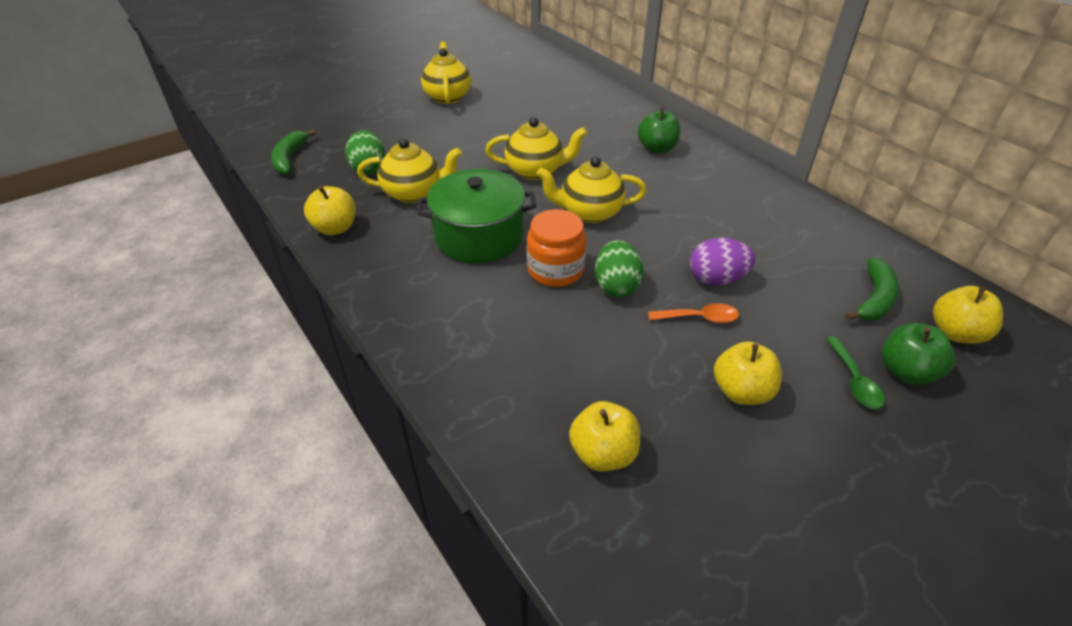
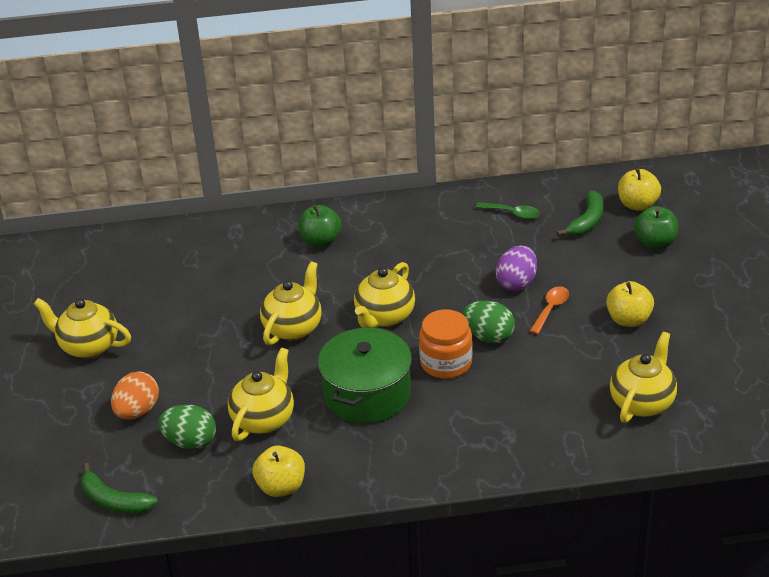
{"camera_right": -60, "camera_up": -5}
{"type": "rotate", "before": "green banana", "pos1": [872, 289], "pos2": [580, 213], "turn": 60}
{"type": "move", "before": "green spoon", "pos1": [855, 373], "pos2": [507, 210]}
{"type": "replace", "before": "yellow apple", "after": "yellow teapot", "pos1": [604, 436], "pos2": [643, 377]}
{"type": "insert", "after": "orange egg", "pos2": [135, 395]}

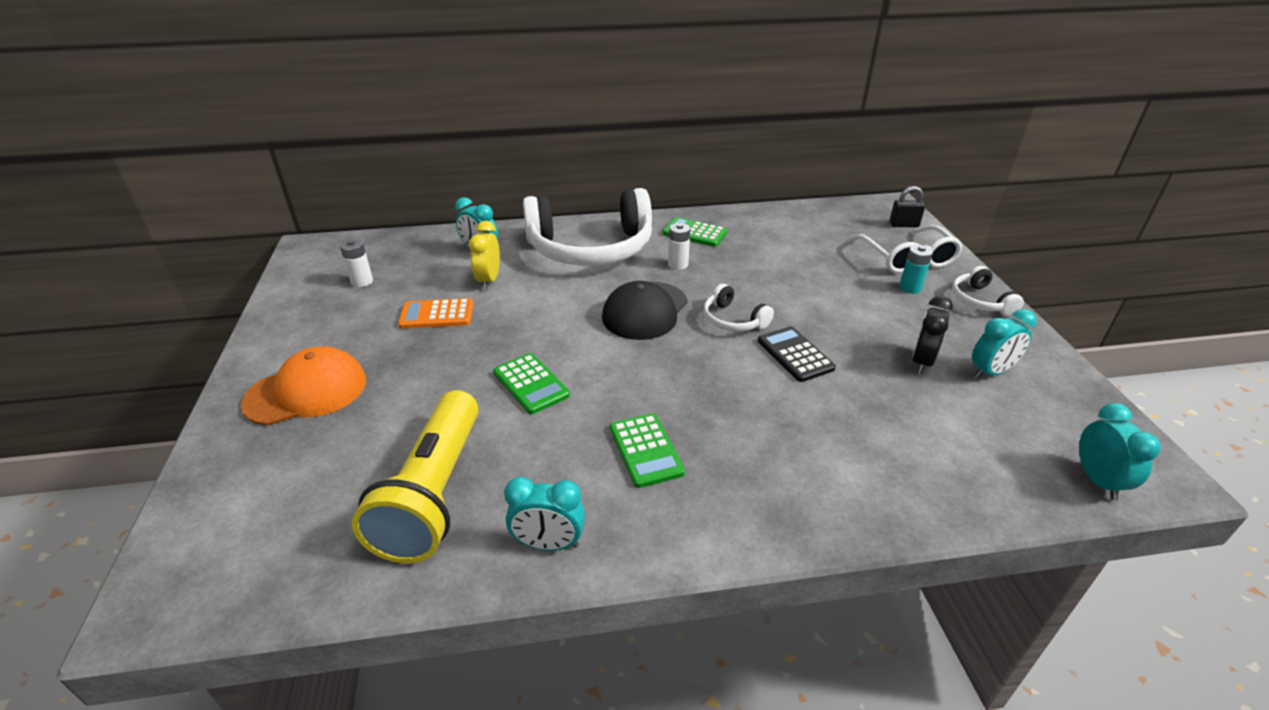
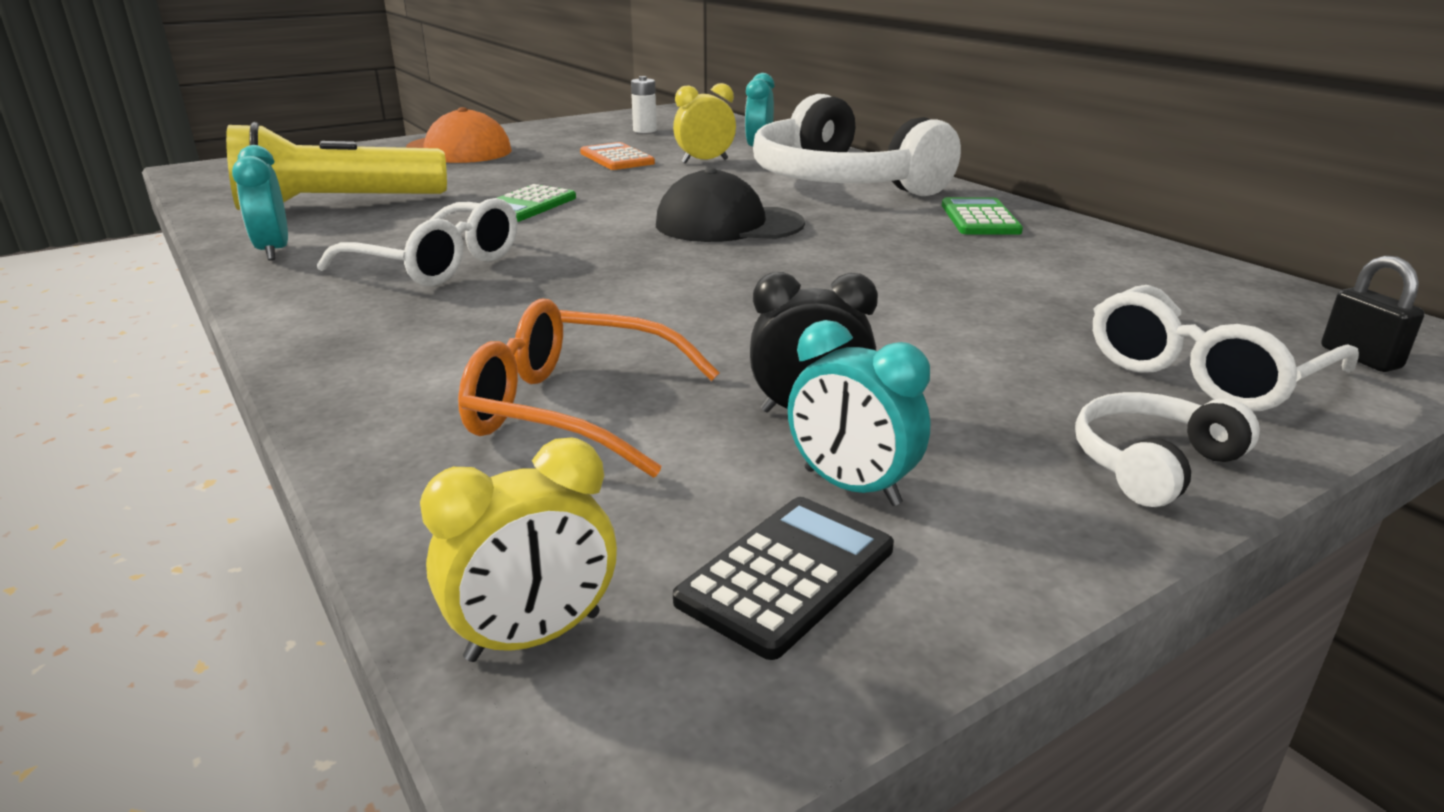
{"camera_right": 65, "camera_up": -10}
{"type": "delete", "before": "white battery", "pos1": [679, 246]}
{"type": "delete", "before": "turquoise battery", "pos1": [916, 269]}
{"type": "delete", "before": "white headphones", "pos1": [739, 308]}
{"type": "move", "before": "black calculator", "pos1": [797, 354], "pos2": [783, 578]}
{"type": "recolor", "before": "turquoise clock", "after": "yellow clock", "pos1": [1120, 451], "pos2": [518, 549]}
{"type": "replace", "before": "green calculator", "after": "white glasses", "pos1": [647, 450], "pos2": [417, 242]}
{"type": "insert", "after": "orange glasses", "pos2": [589, 388]}

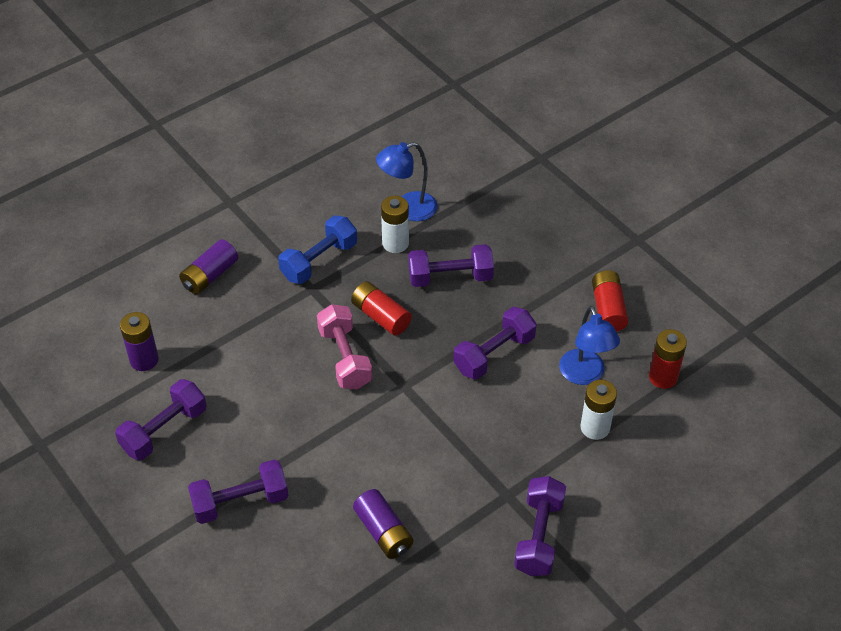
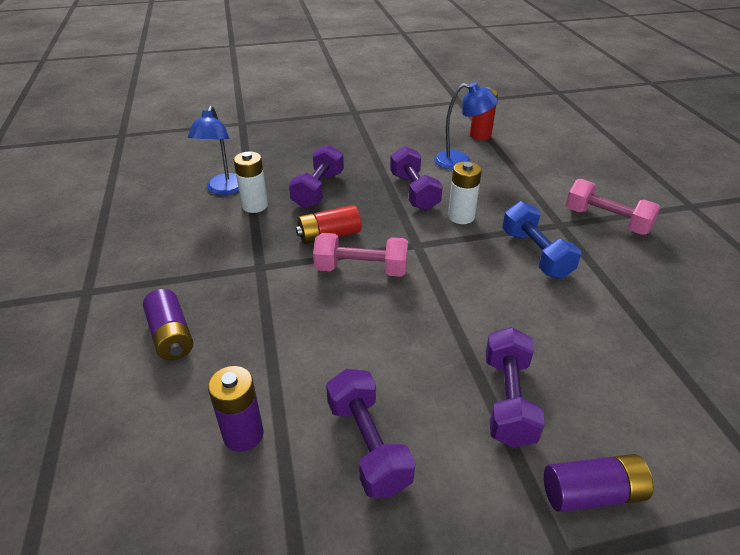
{"camera_right": -65, "camera_up": -10}
{"type": "move", "before": "blue dumbbell", "pos1": [317, 249], "pos2": [541, 240]}
{"type": "delete", "before": "red battery", "pos1": [610, 301]}
{"type": "move", "before": "white battery", "pos1": [598, 410], "pos2": [465, 193]}
{"type": "recolor", "before": "purple dumbbell", "after": "pink dumbbell", "pos1": [540, 526], "pos2": [613, 206]}
{"type": "move", "before": "purple battery", "pos1": [383, 524], "pos2": [598, 483]}

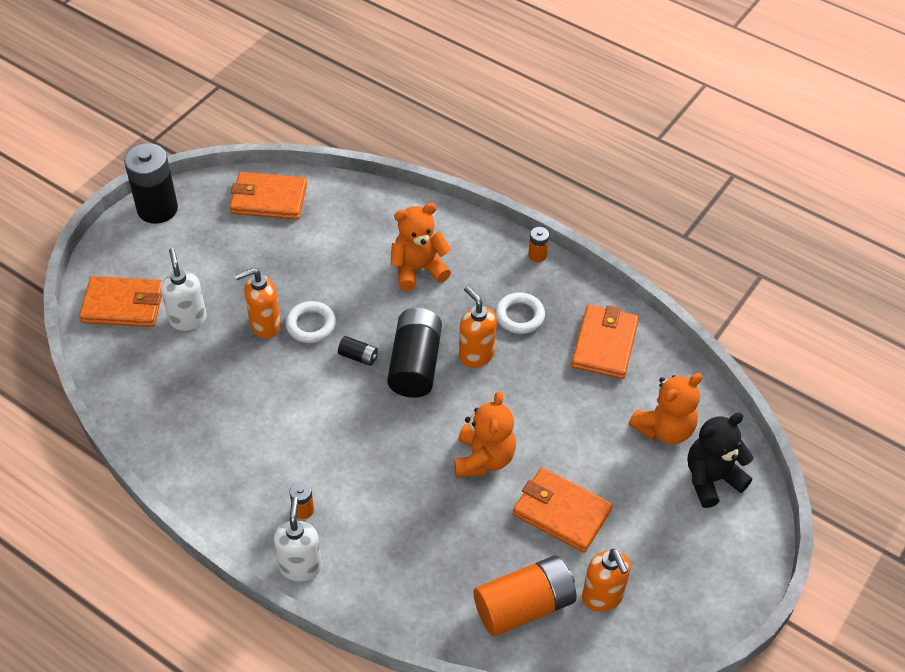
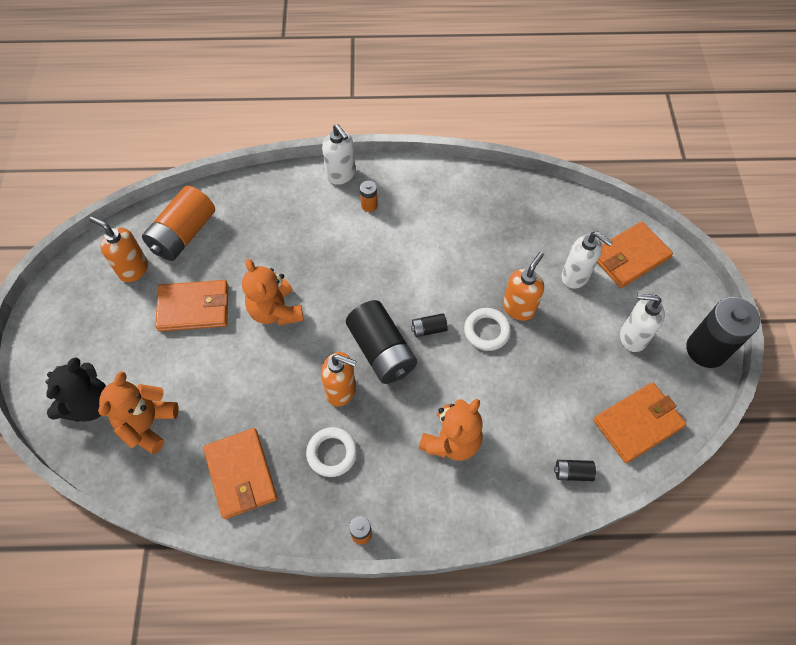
{"camera_right": 145, "camera_up": 10}
{"type": "insert", "after": "white soap dispenser", "pos2": [642, 323]}
{"type": "insert", "after": "black battery", "pos2": [575, 470]}

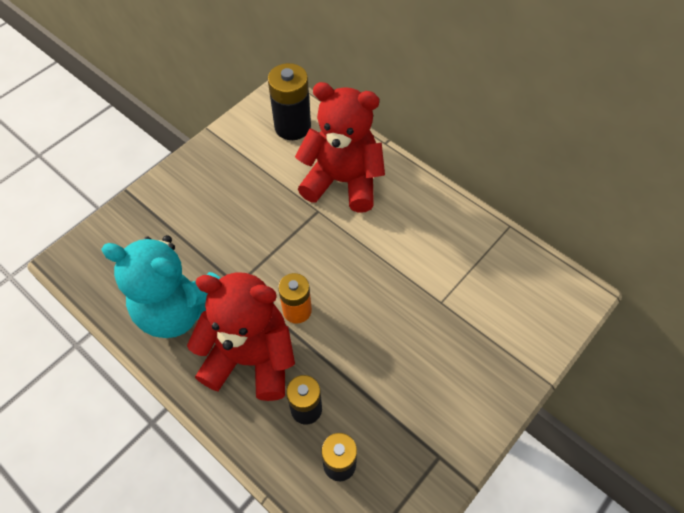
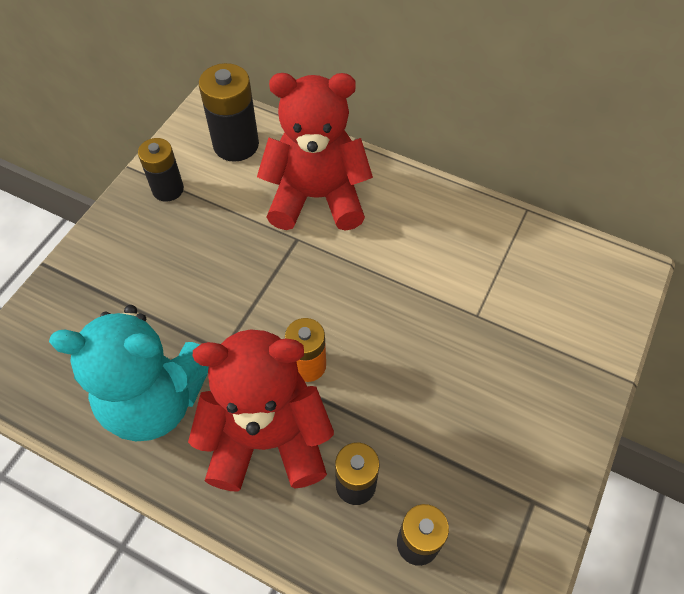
{"camera_right": -15, "camera_up": 0}
{"type": "insert", "after": "black battery", "pos2": [161, 170]}

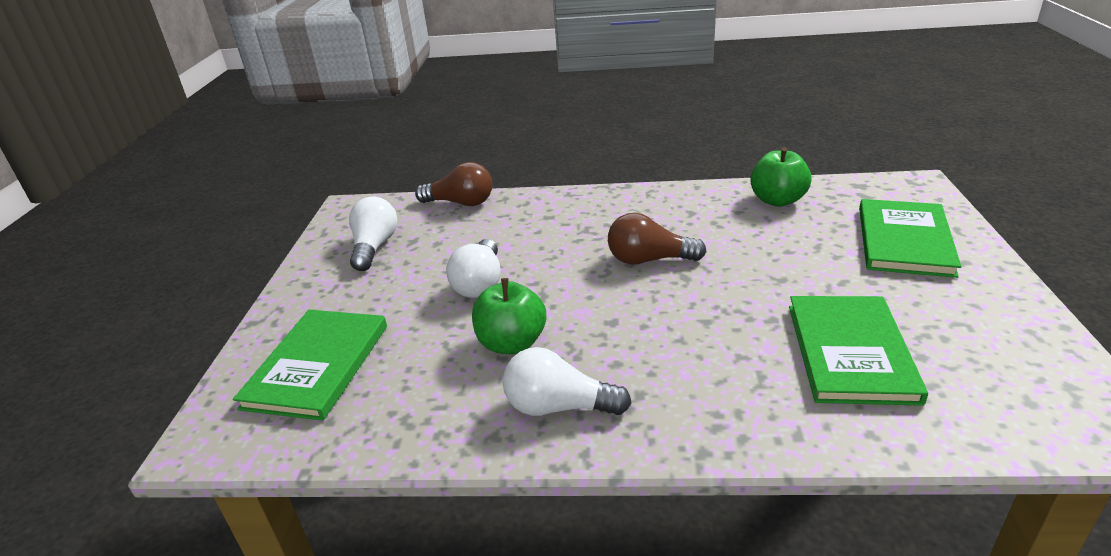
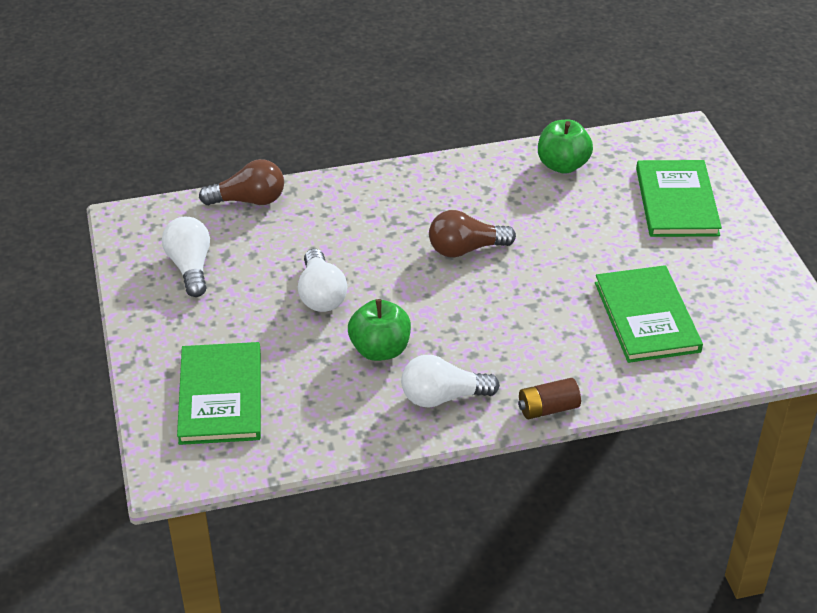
{"camera_right": -20, "camera_up": 10}
{"type": "insert", "after": "brown battery", "pos2": [549, 398]}

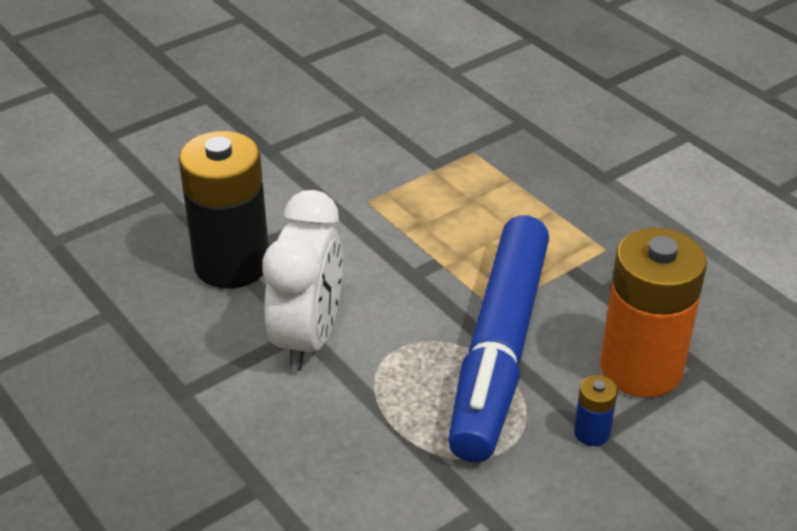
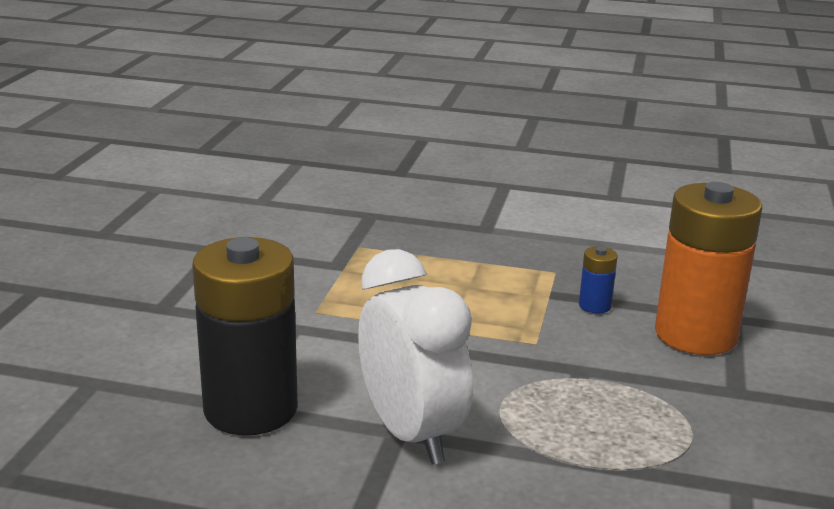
{"camera_right": -40, "camera_up": -15}
{"type": "delete", "before": "blue marker", "pos1": [498, 339]}
{"type": "move", "before": "blue battery", "pos1": [595, 410], "pos2": [598, 279]}

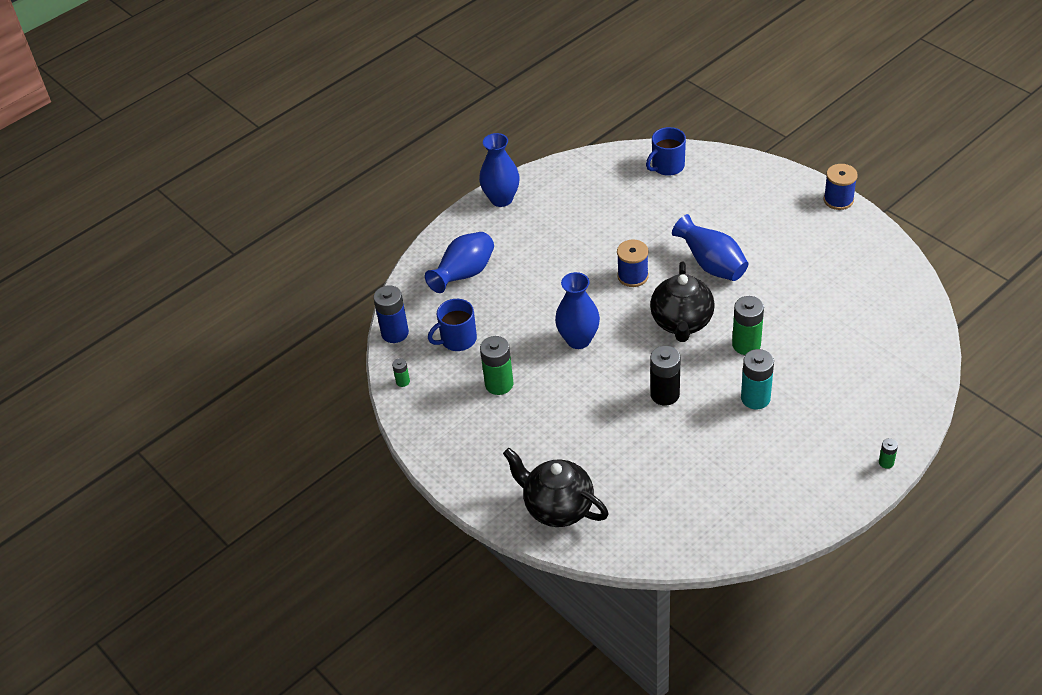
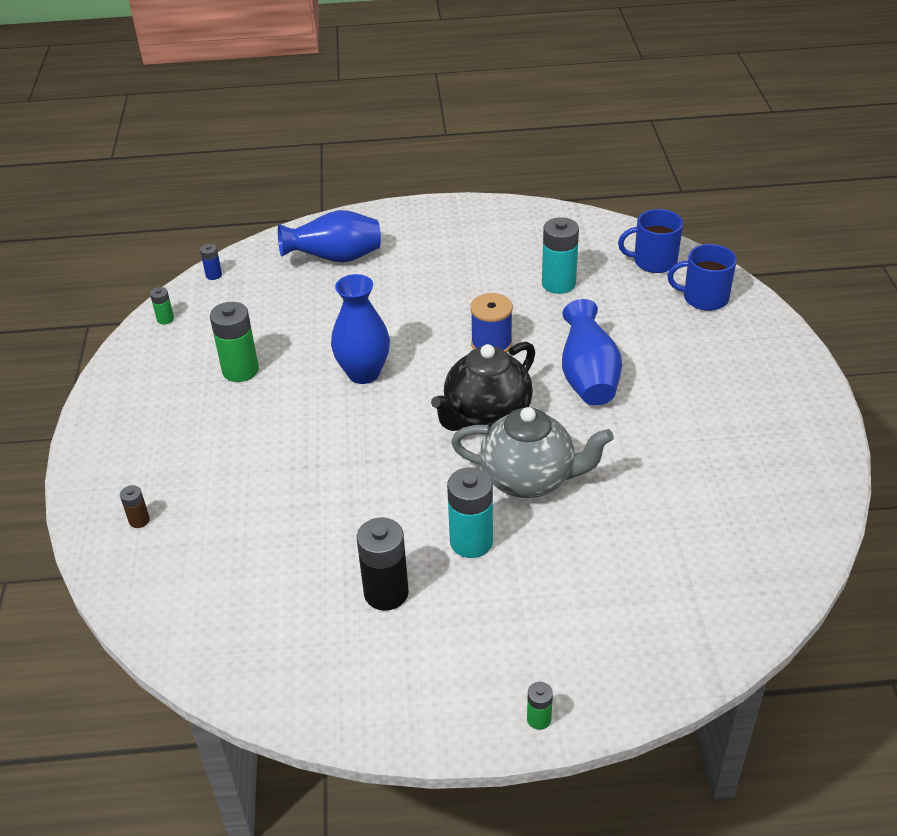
{"camera_right": 35, "camera_up": -5}
{"type": "delete", "before": "blue vase", "pos1": [499, 170]}
{"type": "delete", "before": "blue spool", "pos1": [841, 187]}
{"type": "resize", "before": "blue battery", "pos1": [391, 314], "pos2": [211, 262], "scale": 0.49}
{"type": "replace", "before": "green battery", "after": "grey teapot", "pos1": [748, 325], "pos2": [532, 452]}
{"type": "move", "before": "blue mug", "pos1": [452, 325], "pos2": [702, 277]}
{"type": "move", "before": "black battery", "pos1": [665, 376], "pos2": [383, 564]}
{"type": "replace", "before": "black teapot", "after": "brown battery", "pos1": [556, 487], "pos2": [135, 506]}
{"type": "insert", "after": "turquoise battery", "pos2": [560, 255]}

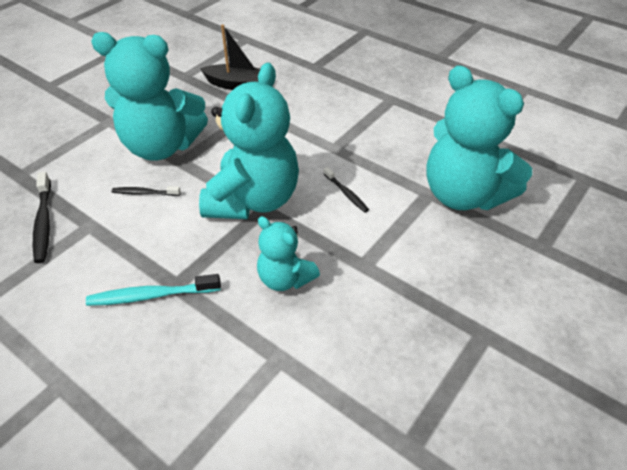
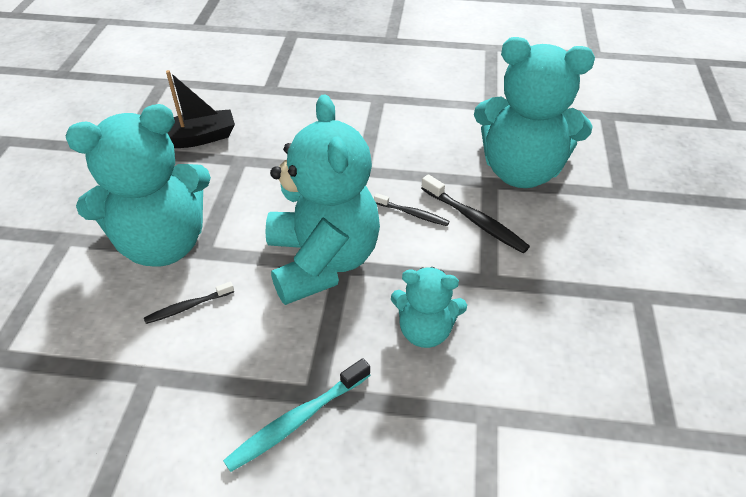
{"camera_right": -30, "camera_up": 0}
{"type": "move", "before": "black toothbrush", "pos1": [42, 217], "pos2": [475, 213]}

